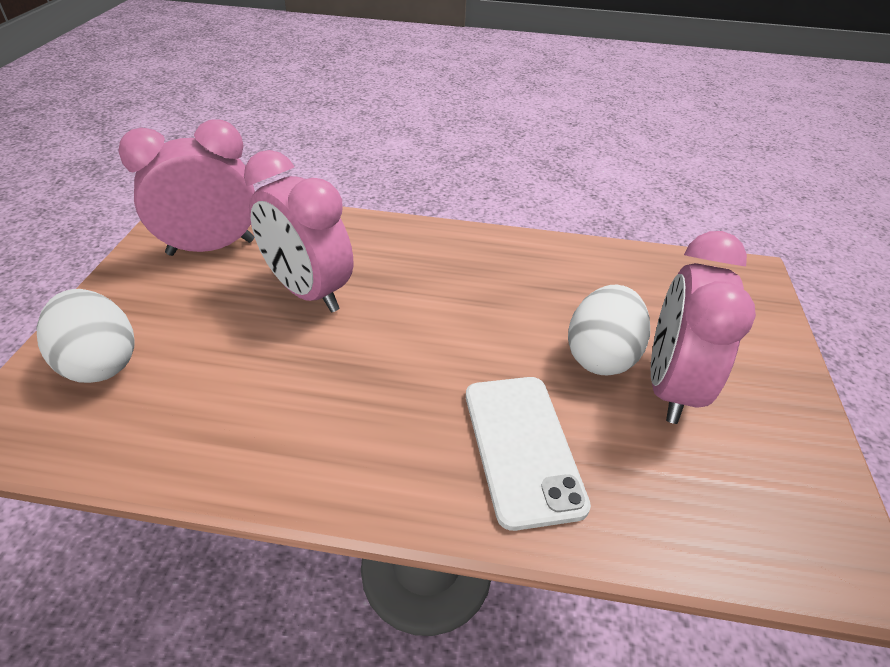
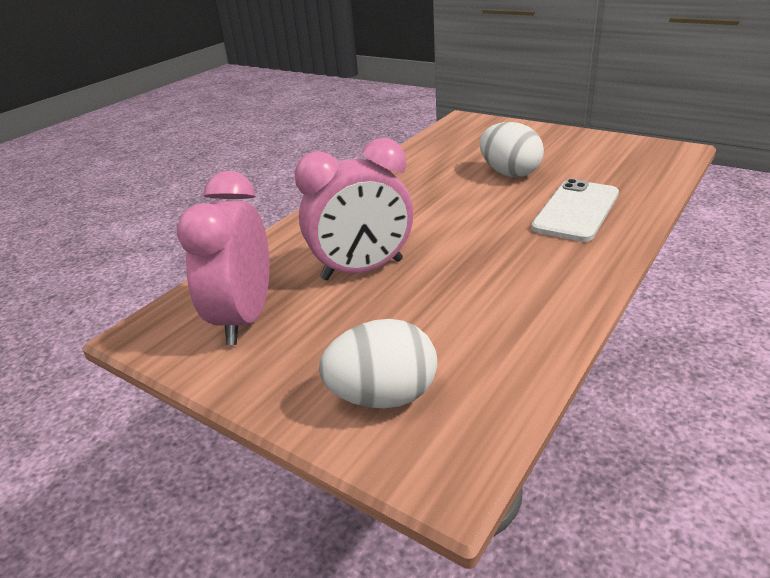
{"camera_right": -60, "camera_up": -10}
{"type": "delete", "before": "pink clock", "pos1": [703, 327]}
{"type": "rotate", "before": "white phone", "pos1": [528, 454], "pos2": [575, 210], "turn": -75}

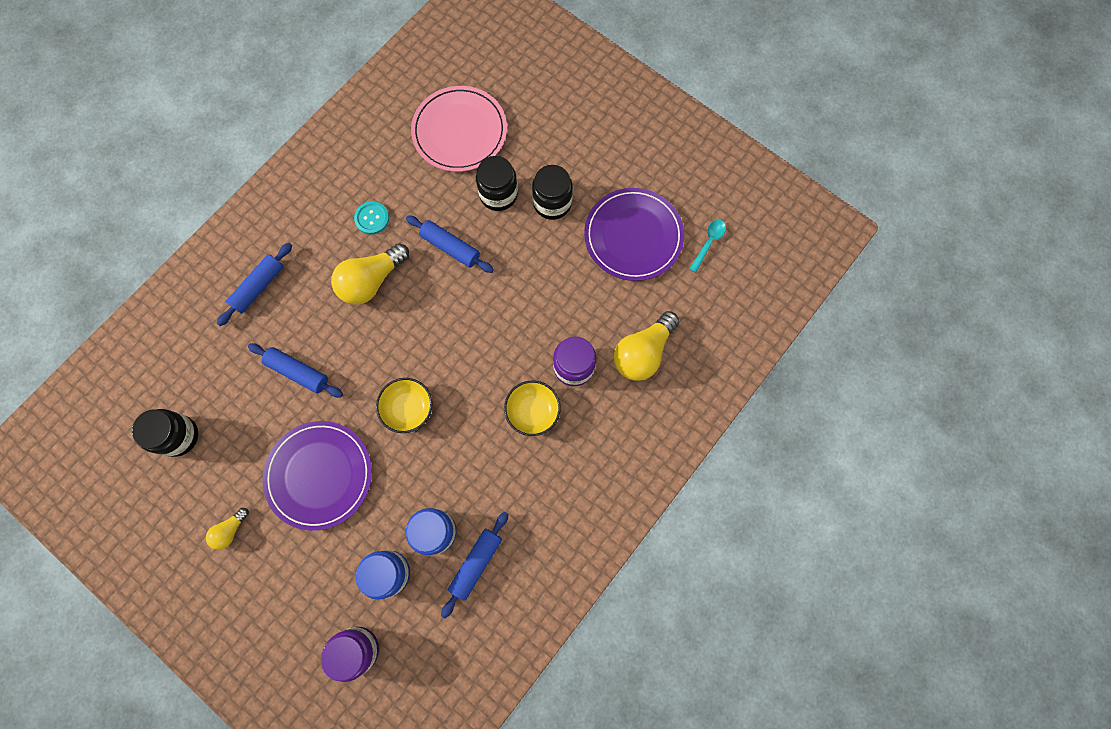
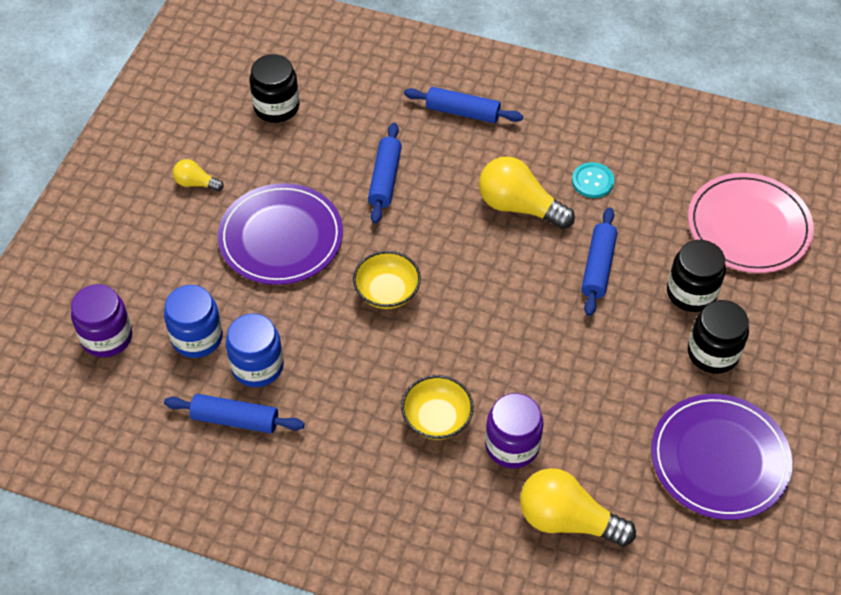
{"camera_right": 70, "camera_up": -20}
{"type": "delete", "before": "turquoise spoon", "pos1": [707, 246]}

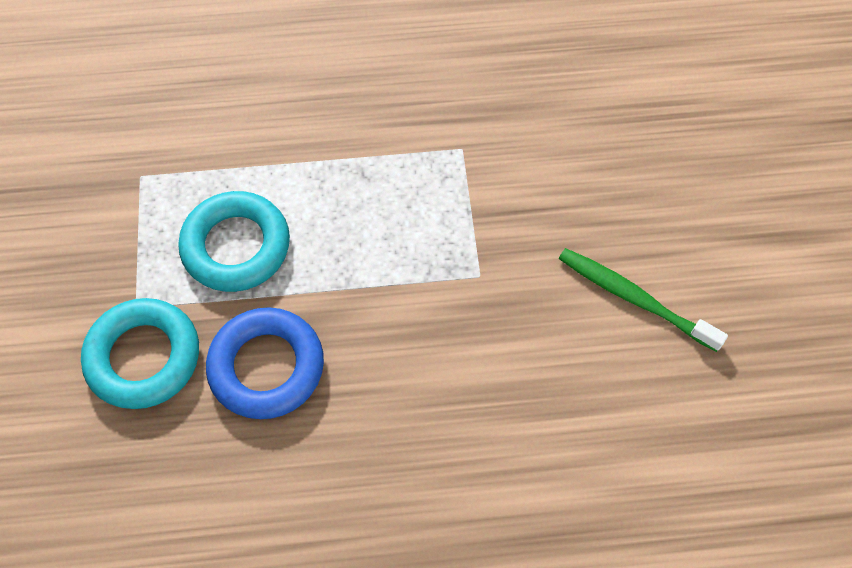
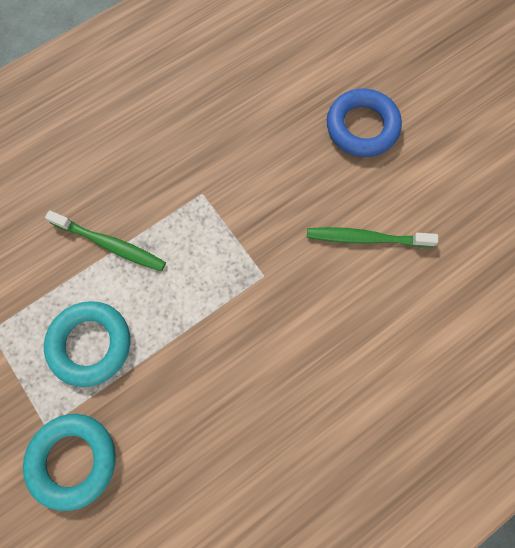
{"camera_right": -30, "camera_up": 10}
{"type": "move", "before": "blue ring", "pos1": [265, 363], "pos2": [364, 122]}
{"type": "insert", "after": "green toothbrush", "pos2": [105, 240]}

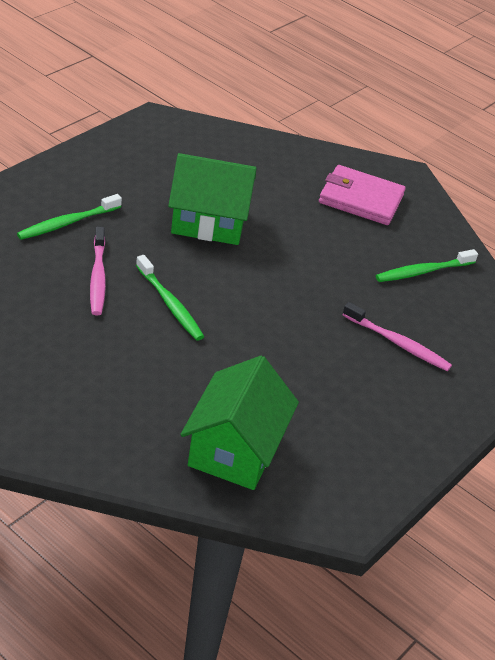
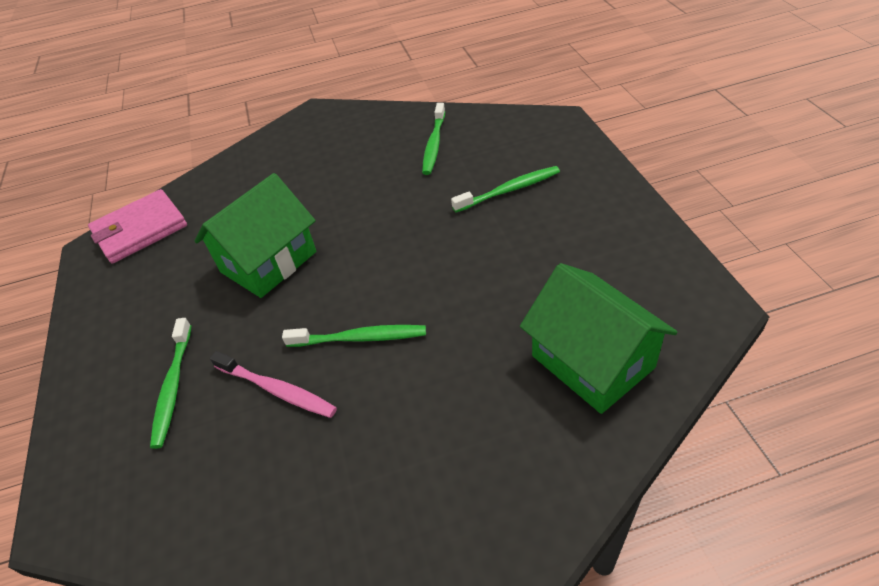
{"camera_right": -45, "camera_up": 5}
{"type": "move", "before": "pink wallet", "pos1": [362, 195], "pos2": [137, 226]}
{"type": "recolor", "before": "pink toothbrush", "after": "green toothbrush", "pos1": [397, 336], "pos2": [505, 189]}

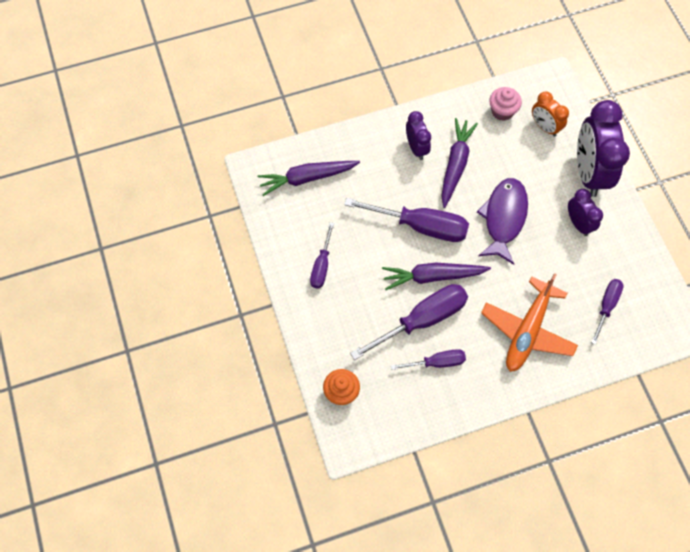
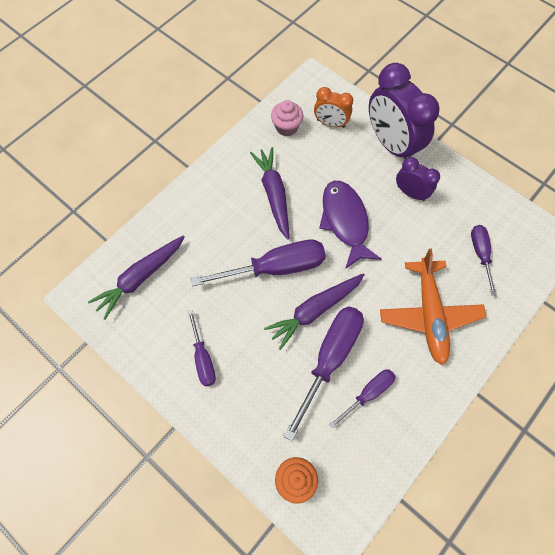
{"camera_right": -30, "camera_up": 0}
{"type": "delete", "before": "purple clock", "pos1": [418, 135]}

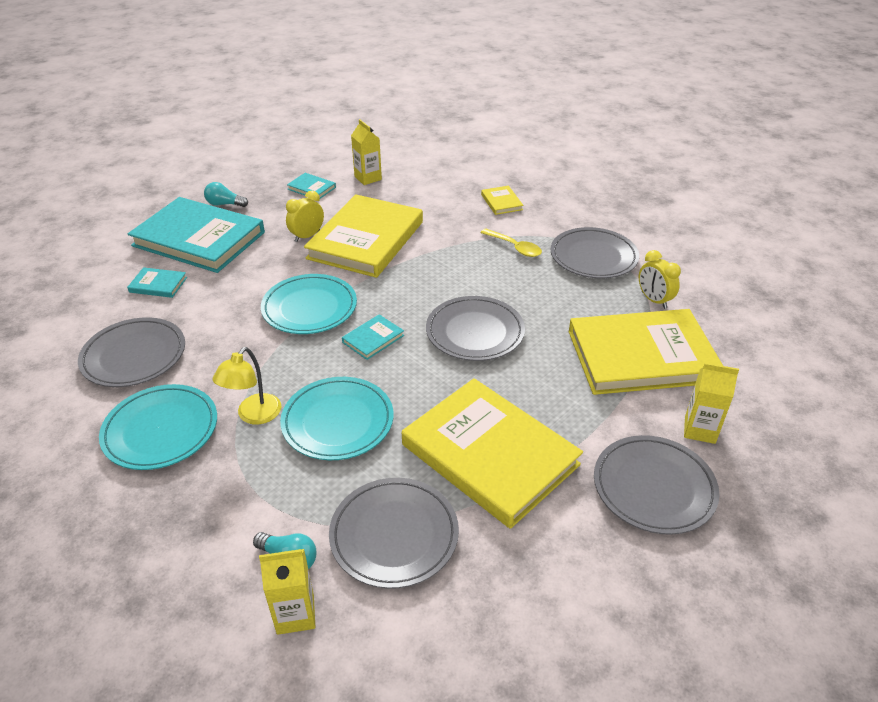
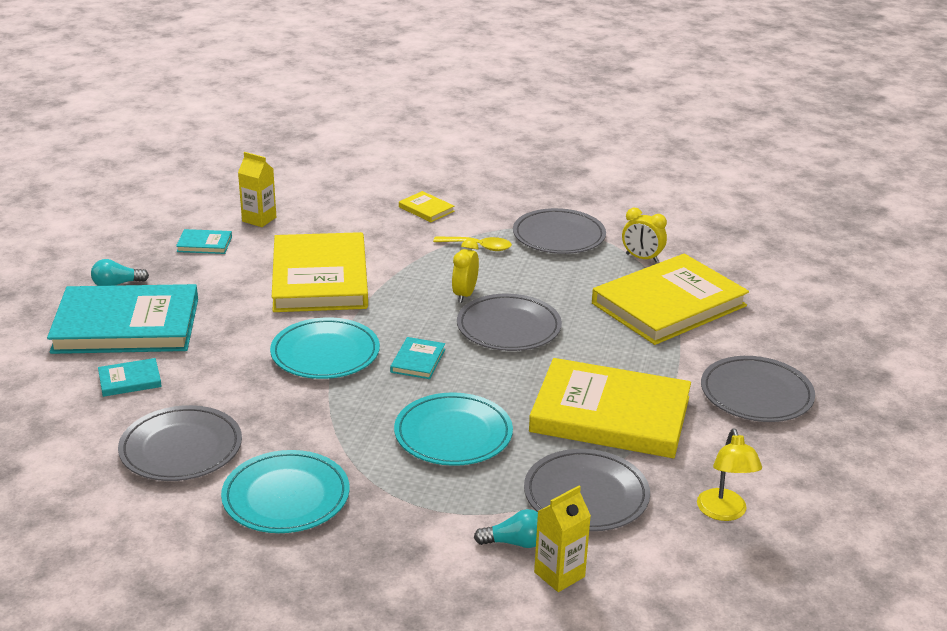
{"camera_right": -30, "camera_up": -10}
{"type": "move", "before": "yellow clock", "pos1": [305, 216], "pos2": [465, 271]}
{"type": "move", "before": "yellow lamp", "pos1": [246, 386], "pos2": [729, 474]}
{"type": "delete", "before": "yellow carton", "pos1": [711, 403]}

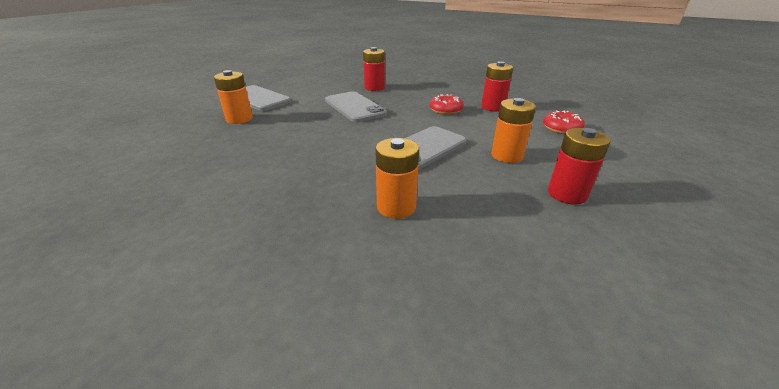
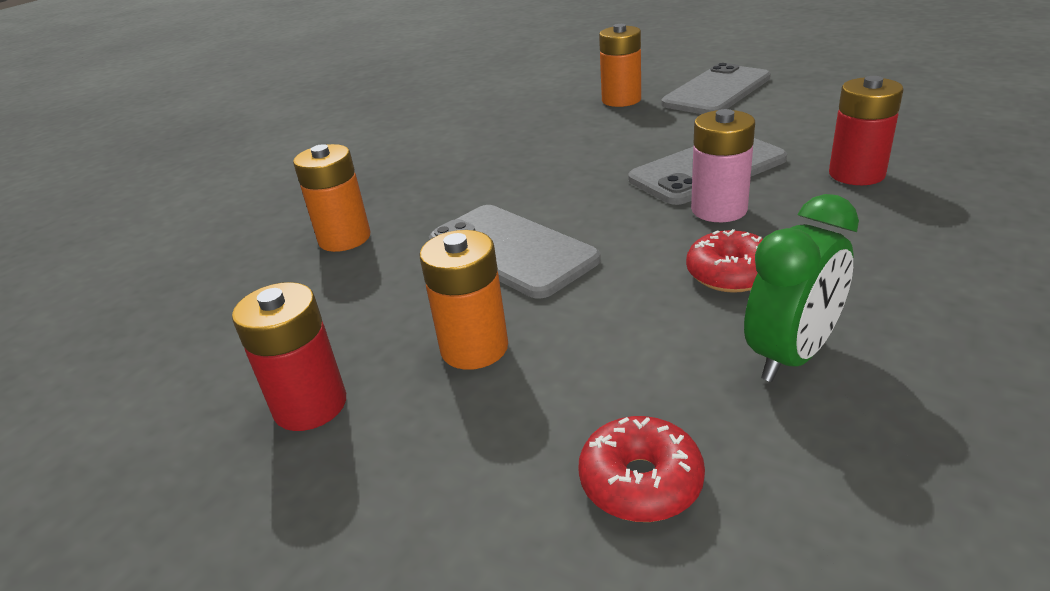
{"camera_right": 95, "camera_up": 0}
{"type": "replace", "before": "red battery", "after": "green clock", "pos1": [497, 86], "pos2": [801, 288]}
{"type": "insert", "after": "pink battery", "pos2": [723, 165]}

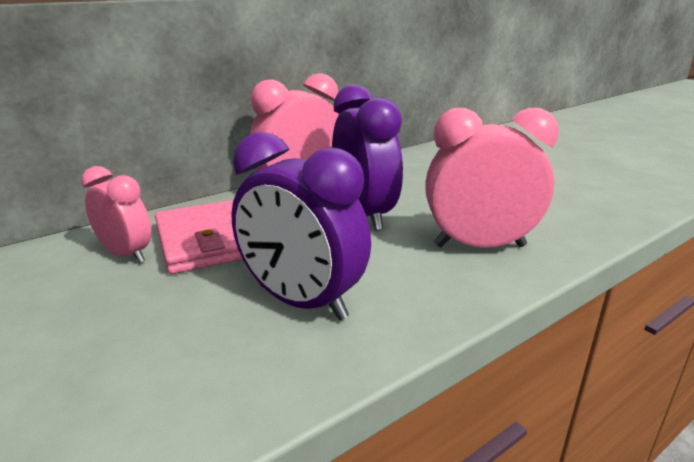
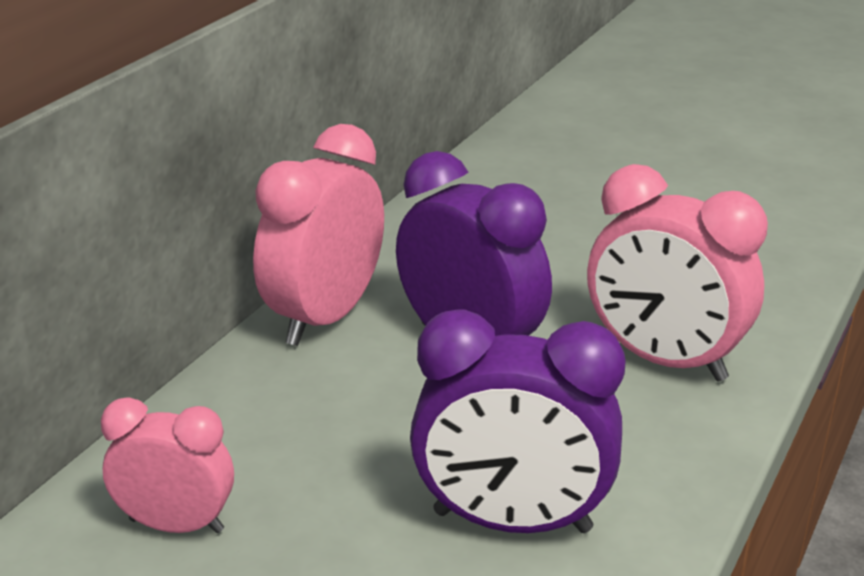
{"camera_right": -25, "camera_up": 5}
{"type": "rotate", "before": "pink clock", "pos1": [492, 178], "pos2": [677, 273], "turn": -120}
{"type": "delete", "before": "pink wallet", "pos1": [199, 237]}

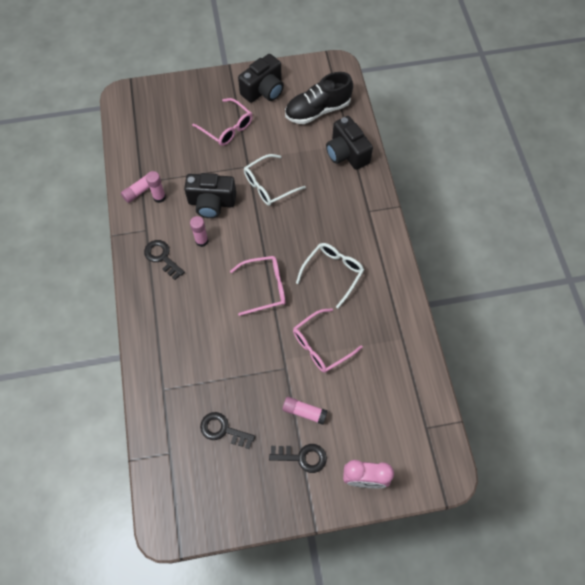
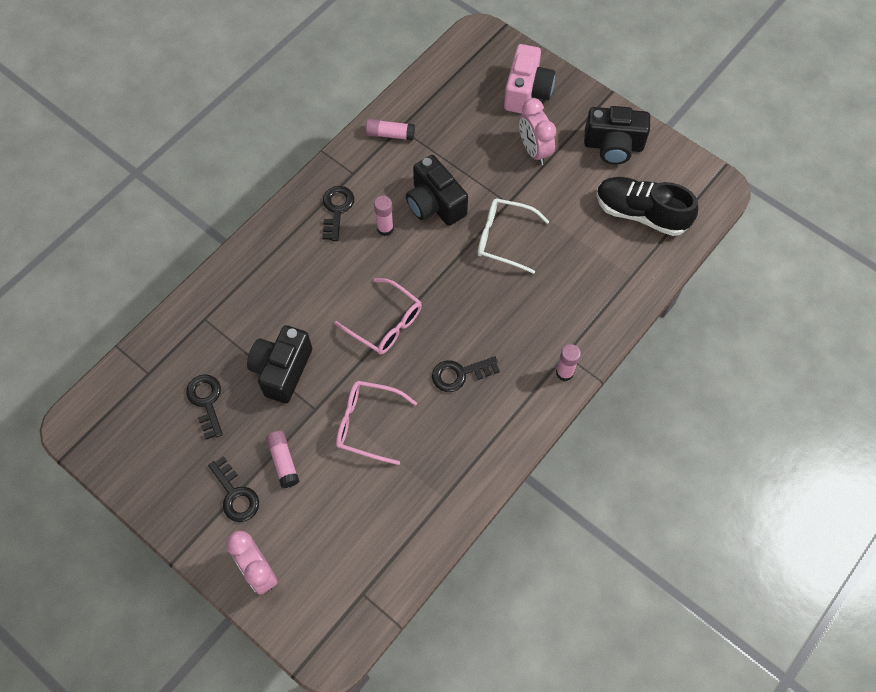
{"camera_right": 50, "camera_up": 0}
{"type": "replace", "before": "pink glasses", "after": "pink clock", "pos1": [222, 122], "pos2": [537, 131]}
{"type": "move", "before": "black camera", "pos1": [349, 143], "pos2": [279, 364]}
{"type": "move", "before": "pink glue stick", "pos1": [156, 187], "pos2": [568, 362]}
{"type": "replace", "before": "white glasses", "after": "black key", "pos1": [330, 276], "pos2": [466, 374]}
{"type": "insert", "after": "pink camera", "pos2": [529, 79]}

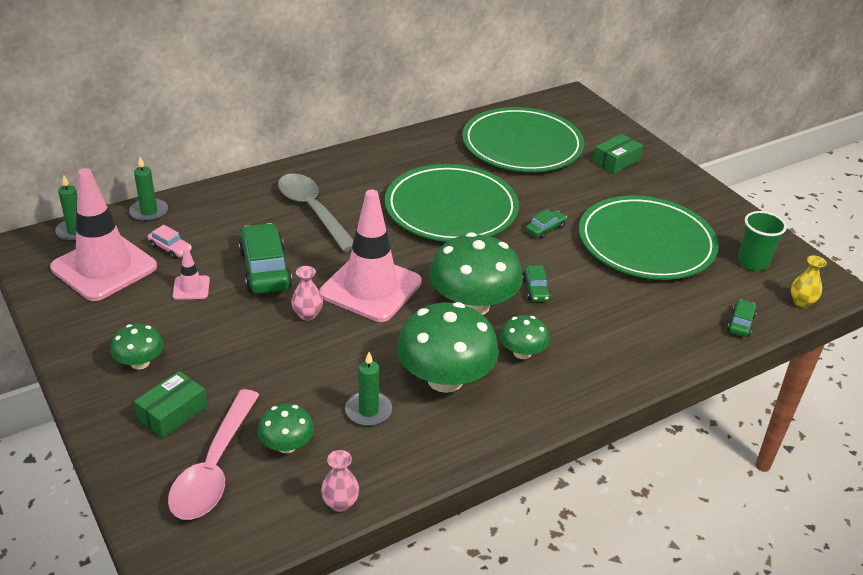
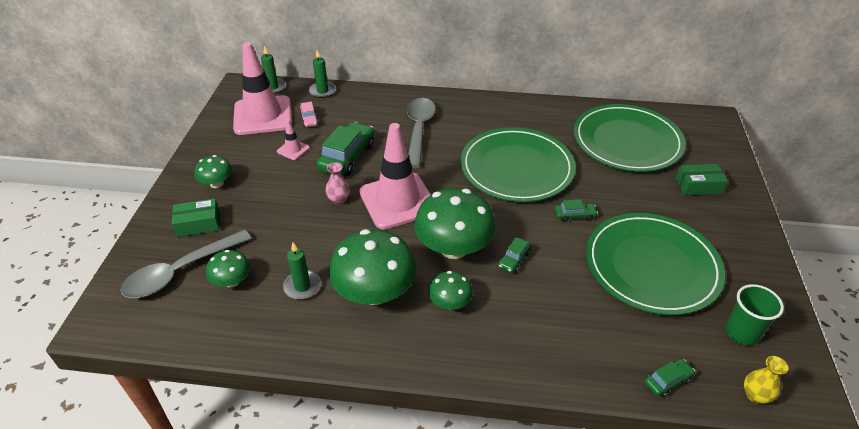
{"camera_right": 40, "camera_up": 5}
{"type": "recolor", "before": "pink spoon", "after": "grey spoon", "pos1": [214, 454], "pos2": [186, 263]}
{"type": "delete", "before": "pink vase", "pos1": [340, 481]}

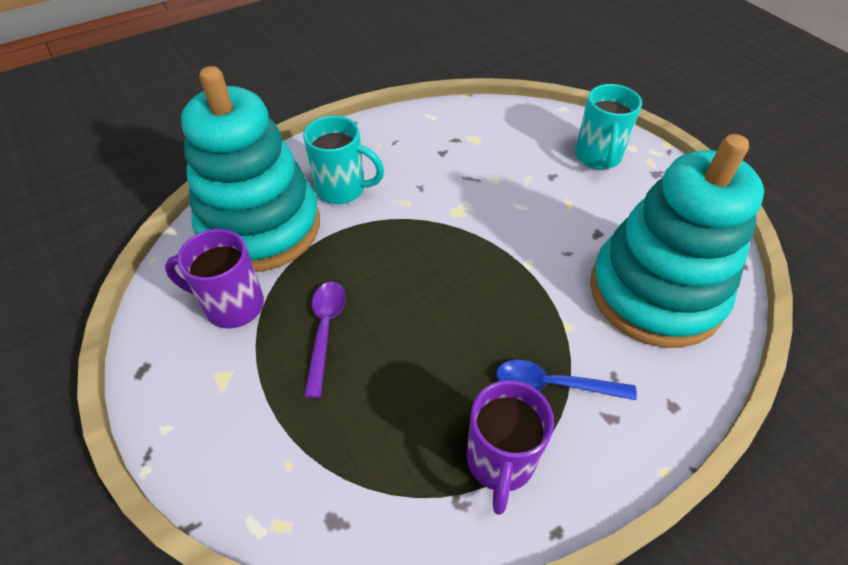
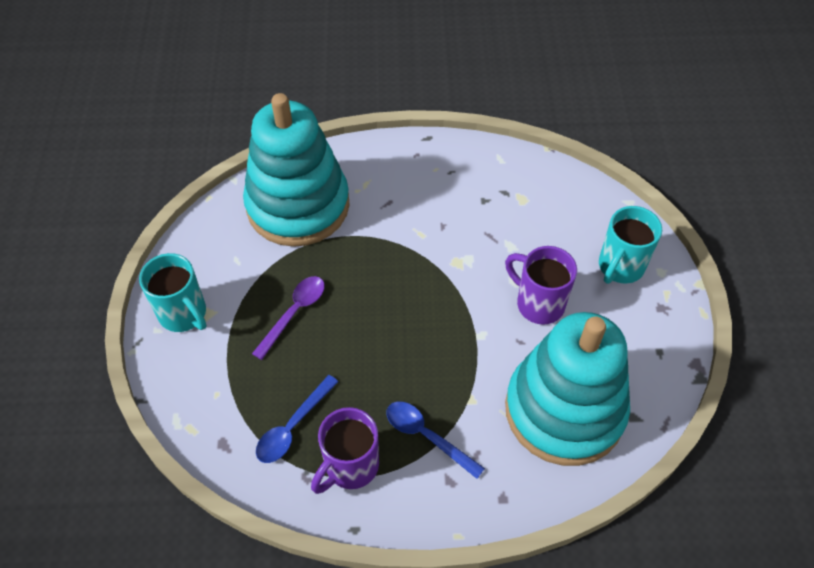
{"camera_right": 30, "camera_up": 5}
{"type": "move", "before": "turquoise mug", "pos1": [343, 160], "pos2": [172, 292]}
{"type": "move", "before": "purple mug", "pos1": [214, 278], "pos2": [541, 285]}
{"type": "insert", "after": "blue spoon", "pos2": [297, 419]}

